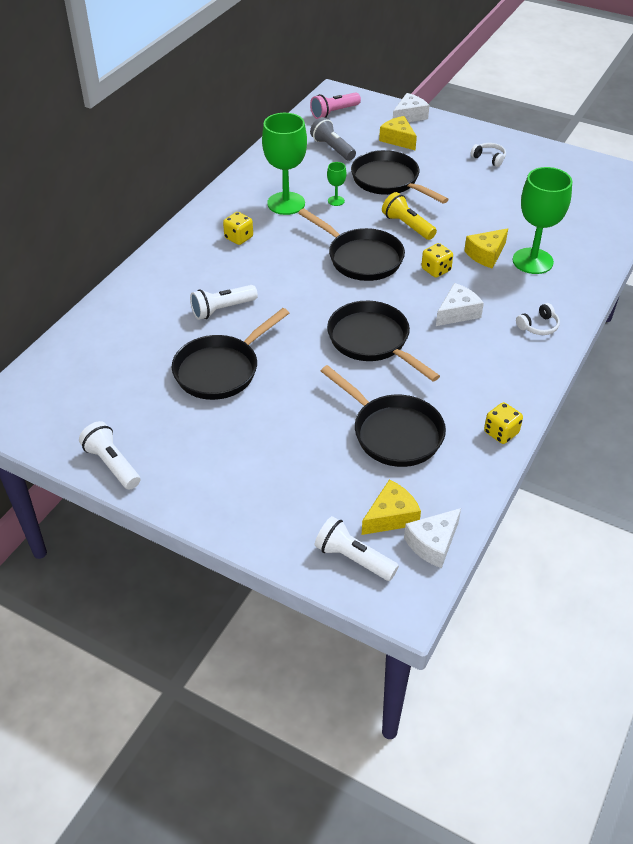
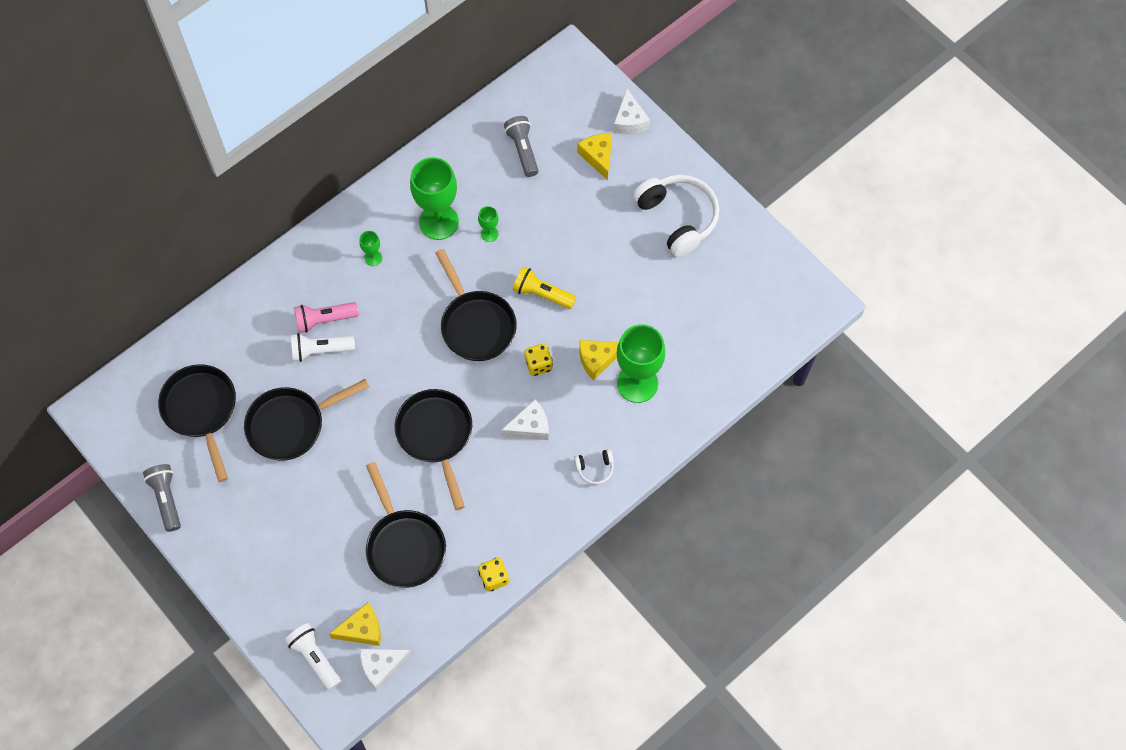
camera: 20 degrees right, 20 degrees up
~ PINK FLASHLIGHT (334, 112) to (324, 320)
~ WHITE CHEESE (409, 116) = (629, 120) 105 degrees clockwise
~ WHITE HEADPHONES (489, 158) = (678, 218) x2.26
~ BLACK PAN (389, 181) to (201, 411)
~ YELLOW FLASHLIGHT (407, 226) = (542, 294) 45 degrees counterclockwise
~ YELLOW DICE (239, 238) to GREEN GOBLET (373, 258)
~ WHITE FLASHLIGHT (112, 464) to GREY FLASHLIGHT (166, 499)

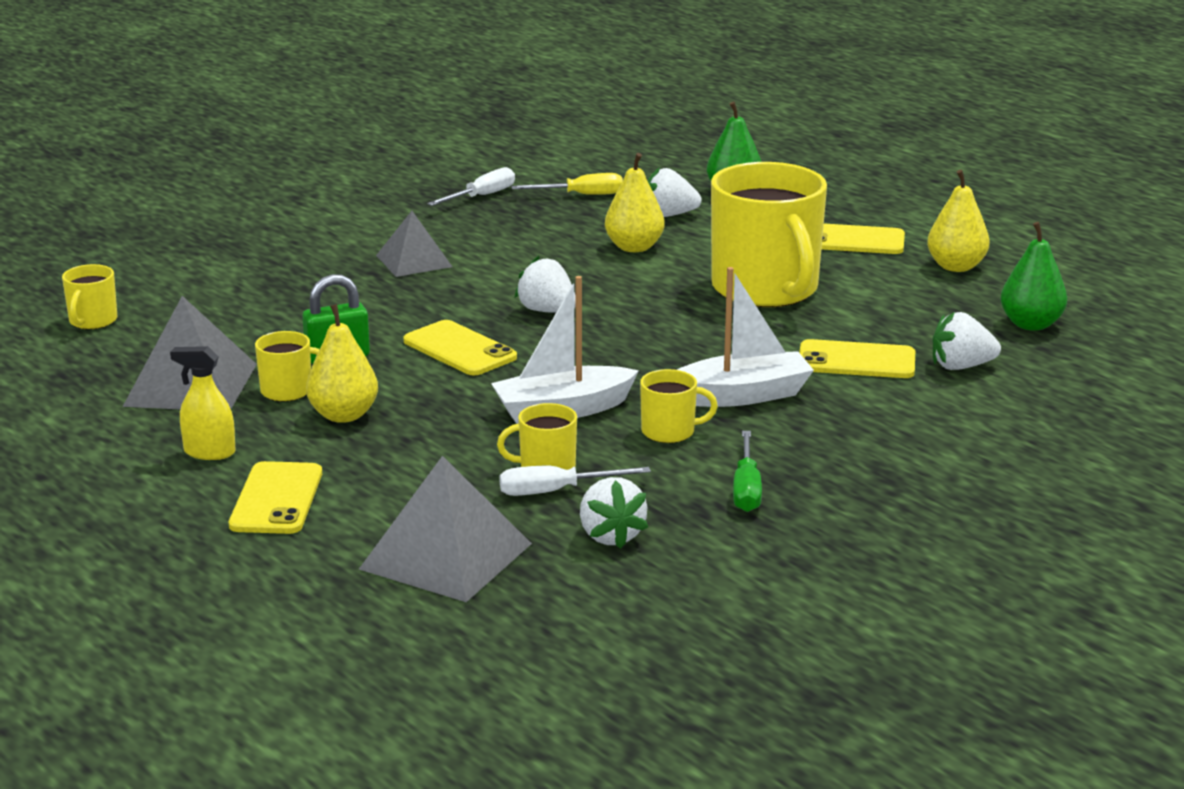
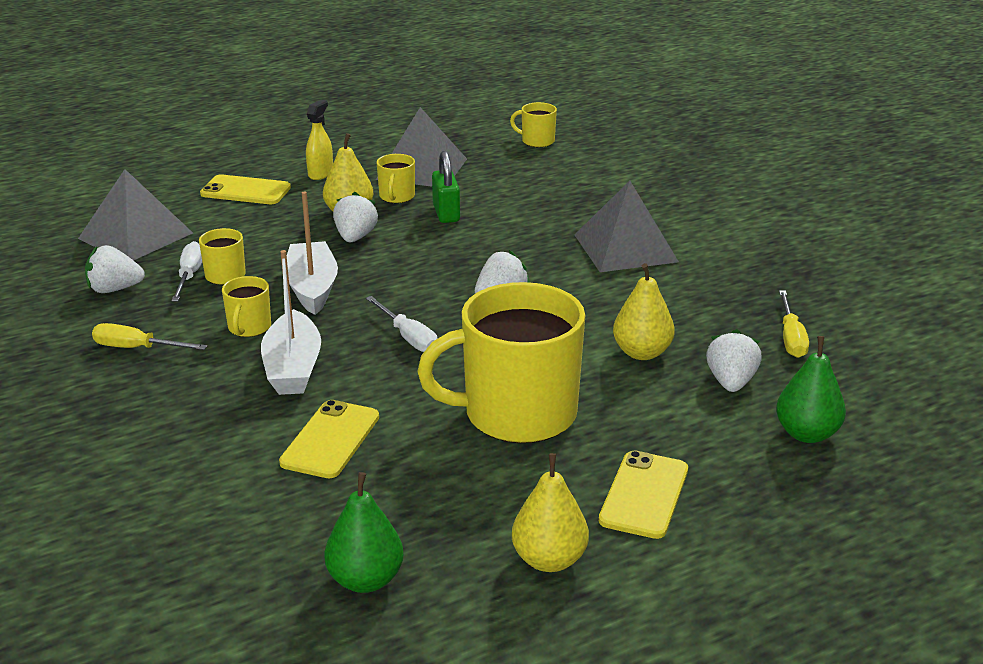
camera: 100 degrees right, 5 degrees up
~ WHITE SCREWDRIVER (482, 196) to (408, 337)
~ GREY PYRAMID (414, 261) = (625, 248) x1.57
~ WHITE STRAWBERRY (961, 366) to (355, 237)
- YELLOW PHONE (459, 349)
~ GREEN SCREWDRIVER (746, 489) to YELLOW SCREWDRIVER (137, 348)

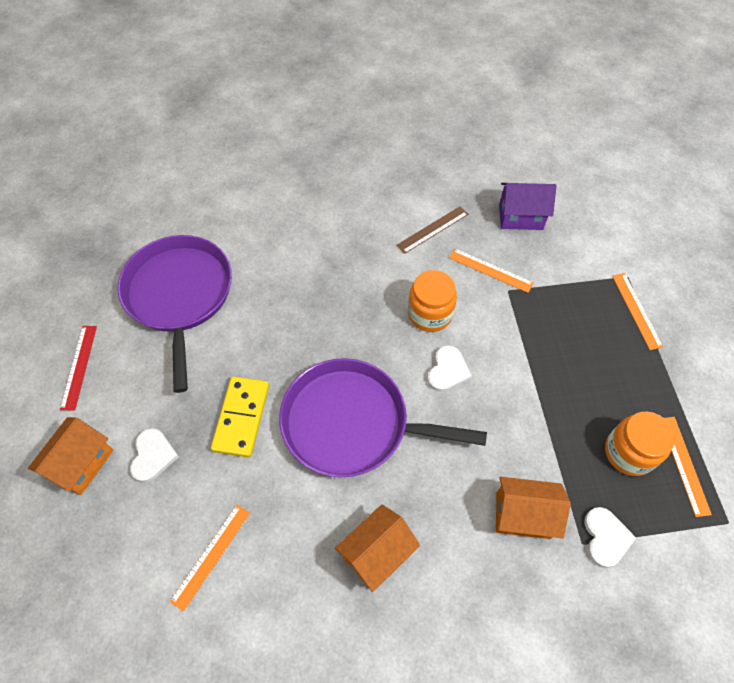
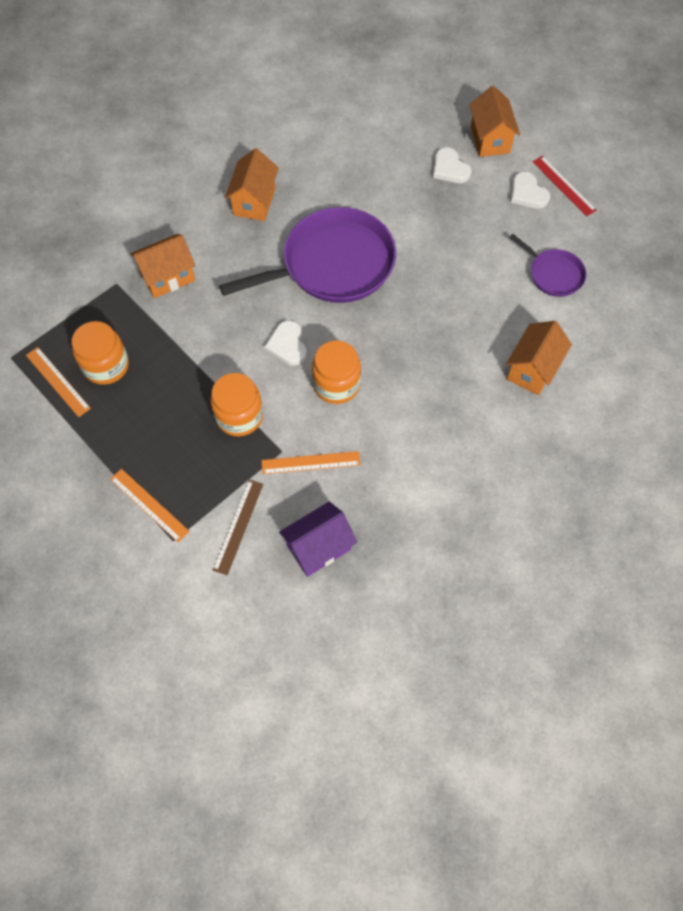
camera: 145 degrees right, 5 degrees up
~ BROWN RULER (432, 229) to (238, 526)
~ PURPLE PAN (179, 295) = (553, 274) x0.49
- YELLOW DOMINO (241, 417)
- ORANGE RULER (211, 556)
~ WHITE HEART (605, 538) to (527, 193)
+ ORANGE HOUSE (532, 369)
+ ORANGE JAR (239, 416)

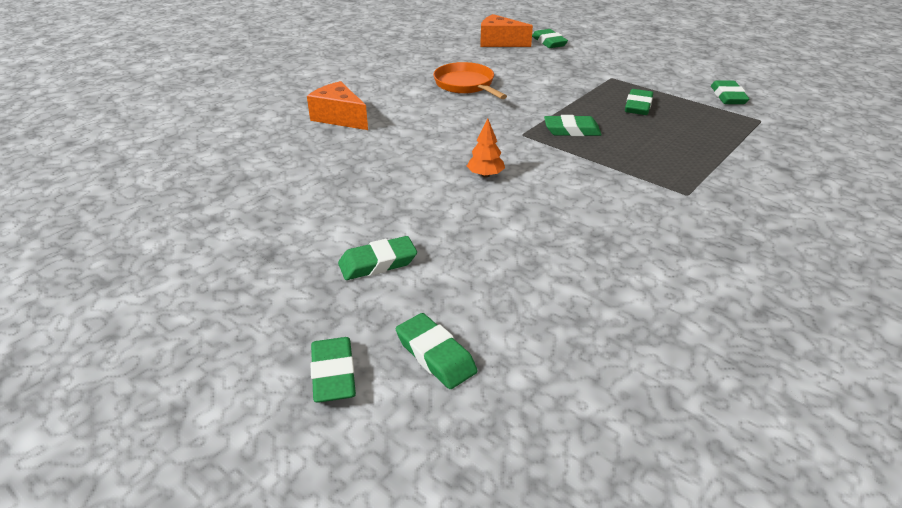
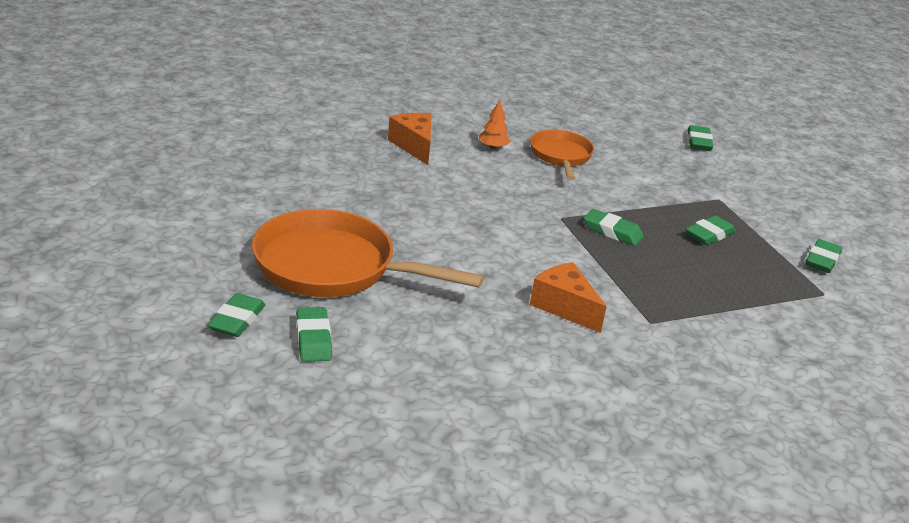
camera: 25 degrees right, 5 degrees down
~ ORANGE CHEESE (499, 42) to (564, 307)
~ ORANGE TREE (485, 175) to (493, 147)
~ GREEN ERASER (378, 263) to ORANGE PAN (333, 267)

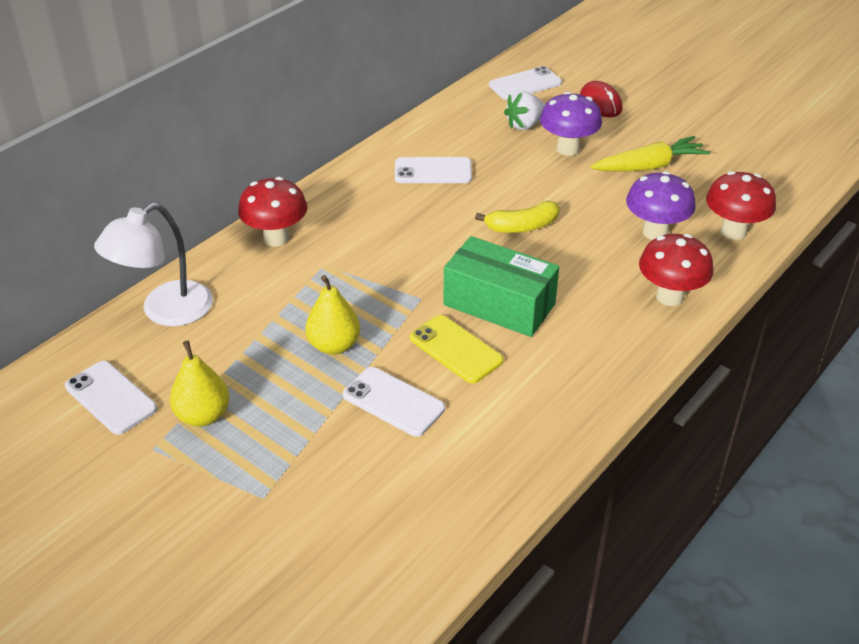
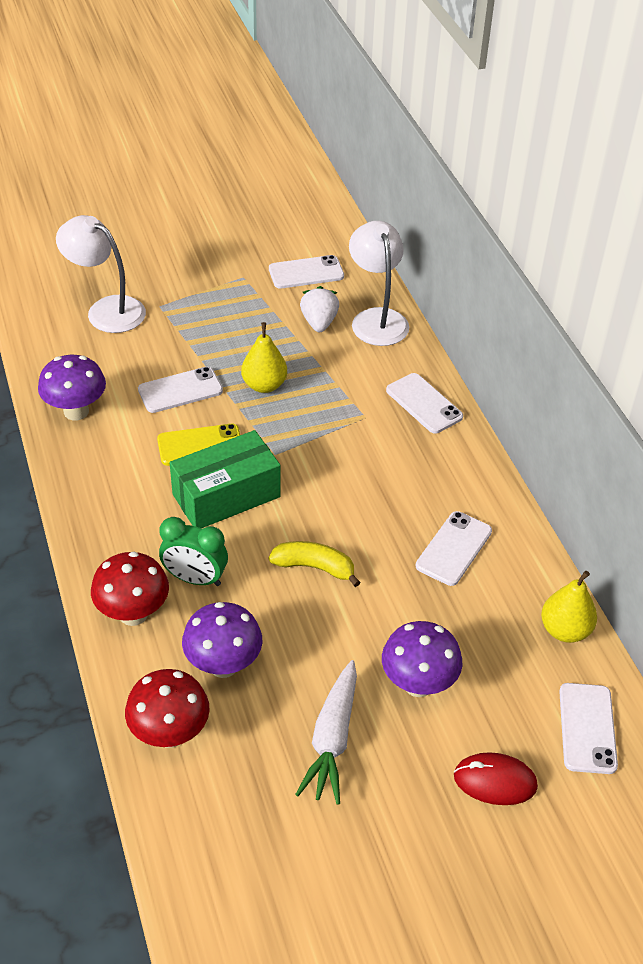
camera: 120 degrees right, 5 degrees up
~ WHITE STRAWBERRY (525, 125) to (319, 323)
~ YELLOW CARROT (649, 166) to WHITE CARROT (332, 739)
~ RED MUSHROOM (276, 238) to WHITE PHONE (424, 403)
~ YELLOW BANANA (522, 226) = (314, 567) 90 degrees clockwise
~ YELLOW PEAR (203, 415) to (565, 630)
+ WHITE LAMP (106, 310)
+ PURPLE MUSHROOM (76, 411)
+ GREEN CLOCK (195, 578)

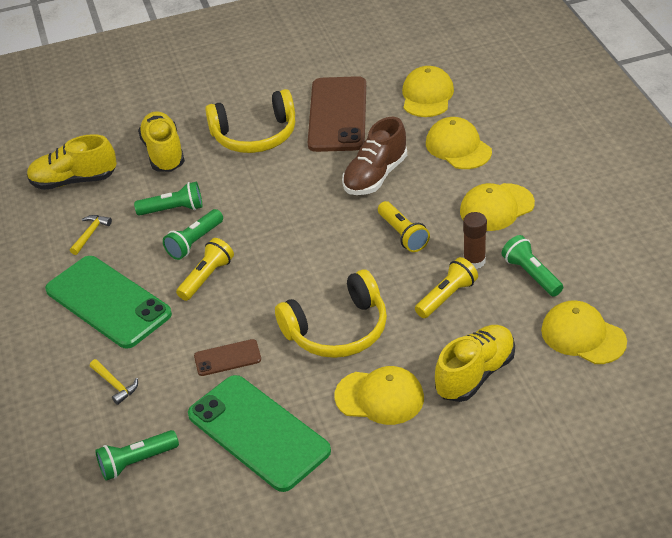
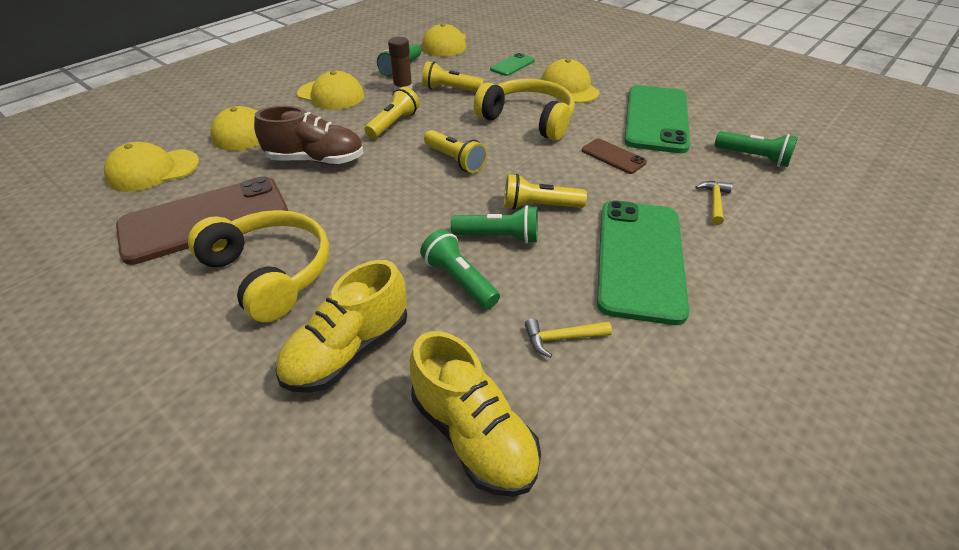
camera: 125 degrees left, 0 degrees up
~ YELLOW SHOE (475, 374) to GREEN PHONE (512, 65)
+ YELLOW FLASHLIGHT (455, 160)

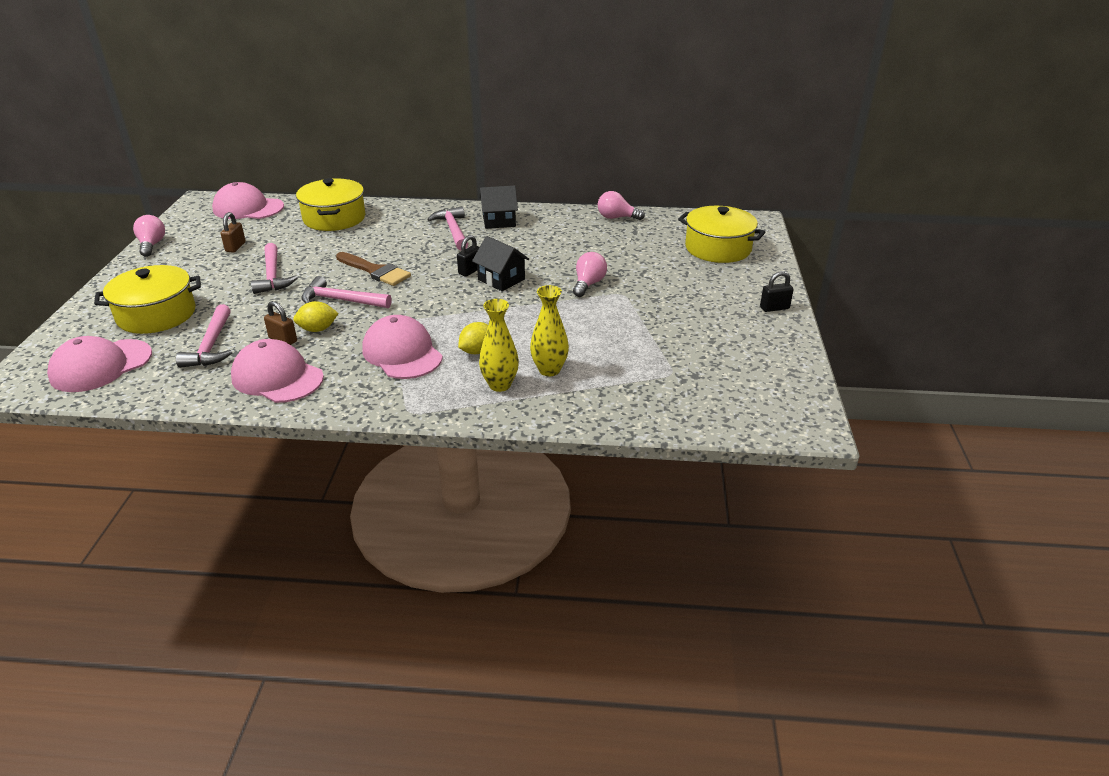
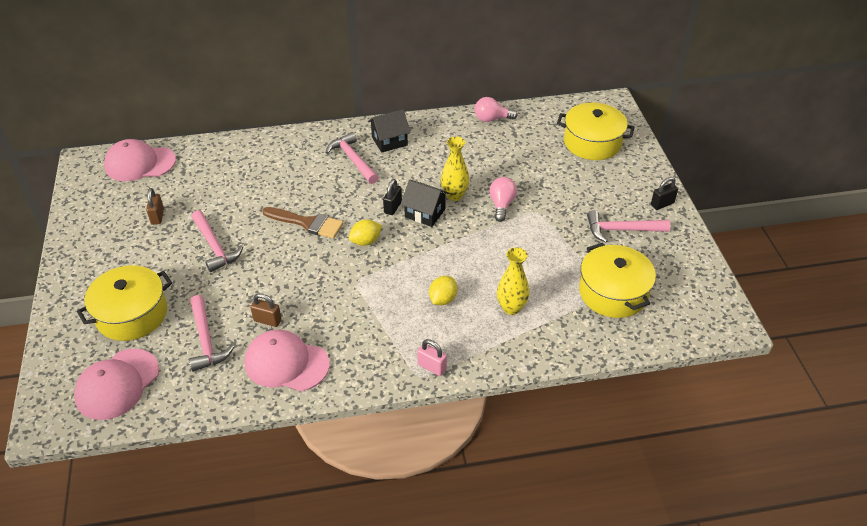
camera: 15 degrees left, 10 degrees up
~ YELLOW POT (334, 218) to (613, 292)
- PINK LIGHT BULB (152, 245)
~ PINK HAMMER (341, 300) to (621, 230)
~ YELLOW VASE (500, 385) to (454, 195)
~ YELLOW LEMON (318, 329) to (366, 241)
- PINK CAP (402, 353)
+ PINK PADLOCK (432, 367)

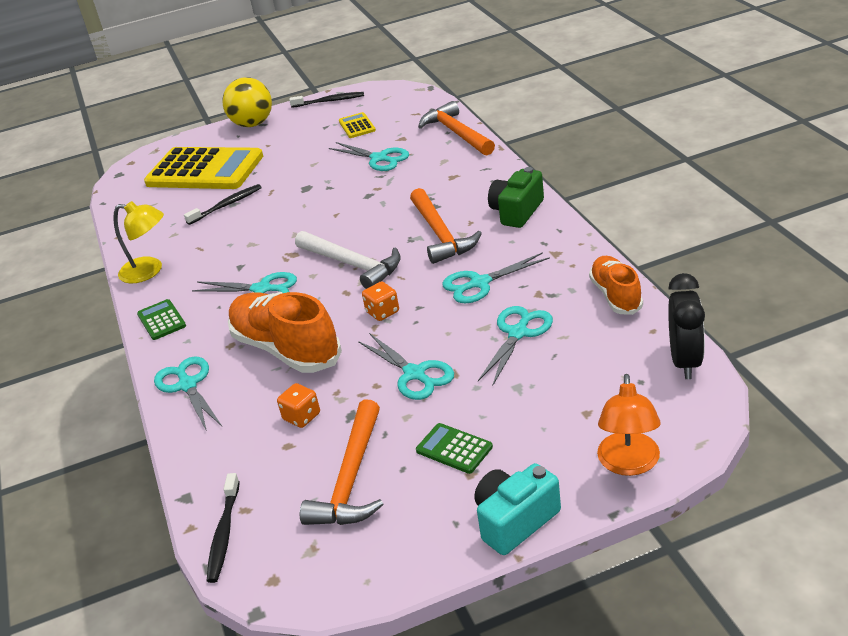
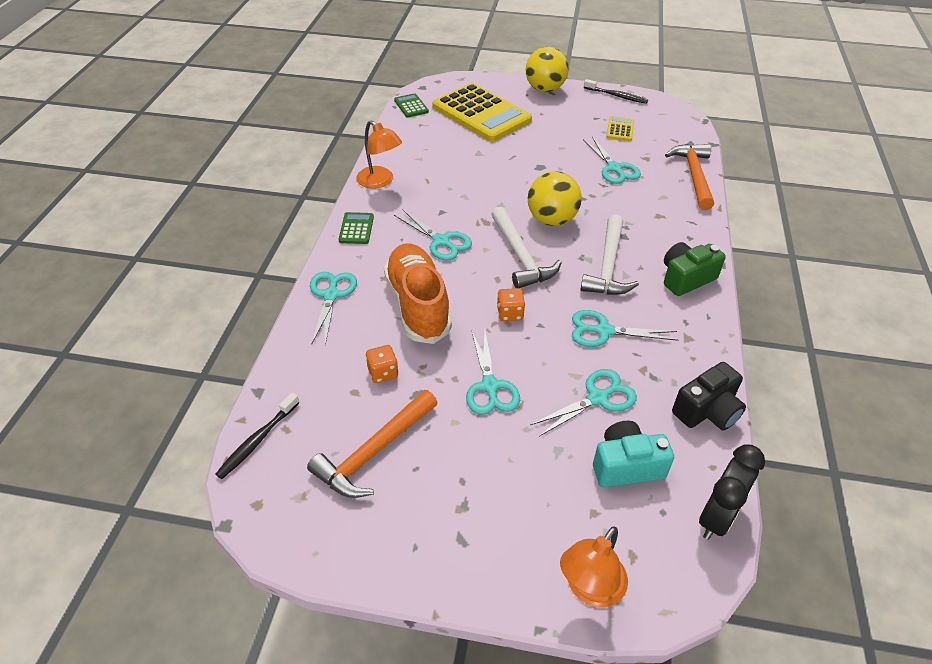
camera: 25 degrees right, 10 degrees up
- BLACK TOOTHBRUSH (226, 205)
~ ORANGE HAMMER (440, 234) to WHITE HAMMER (608, 266)
~ YELLOW LAMP (149, 271) to ORANGE LAMP (380, 181)
~ ORANGE SHOE (616, 295) to BLACK CAMERA (707, 411)
~ GREEN CALCULATOR (454, 449) to (411, 106)
~ TURQUOISE CAMERA (515, 521) to (626, 466)
+ YELLOW BALL (551, 220)

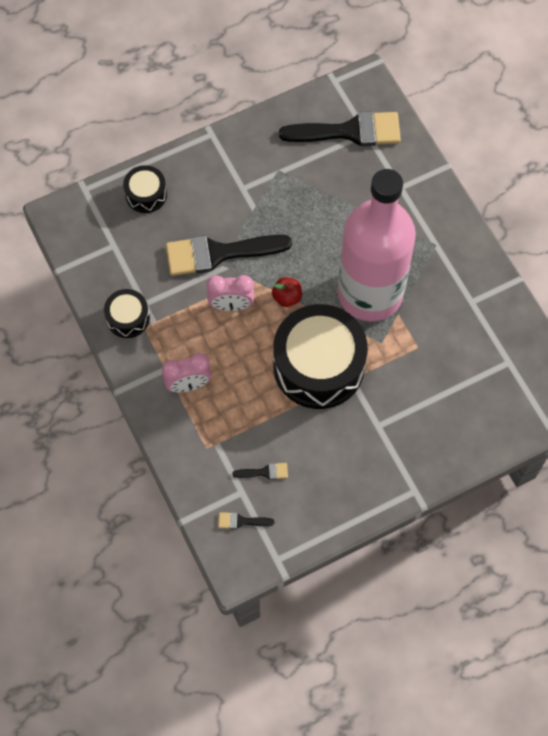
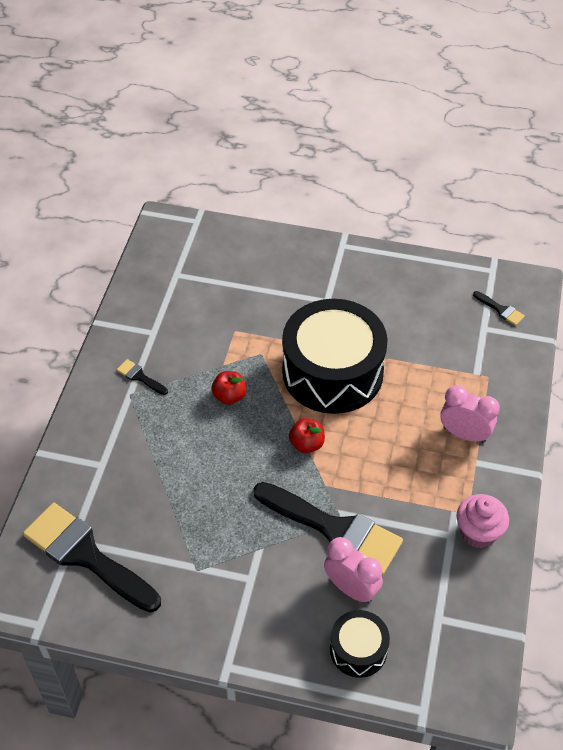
camera: 140 degrees left, 15 degrees down
~ PINK BOTTLE (370, 293) to RED APPLE (229, 396)
~ PINK CLOCK (231, 305) to (351, 588)
~ BLACK DRUM (128, 318) to PINK CUPCAKE (478, 532)
~ BLACK BRUSH (265, 472) to (140, 377)

